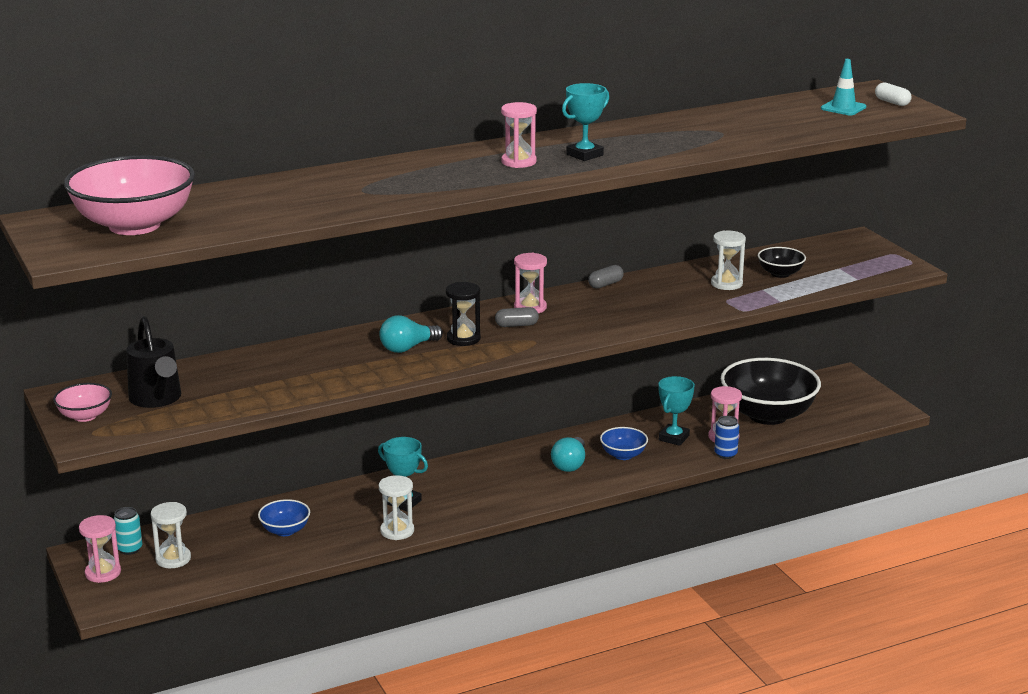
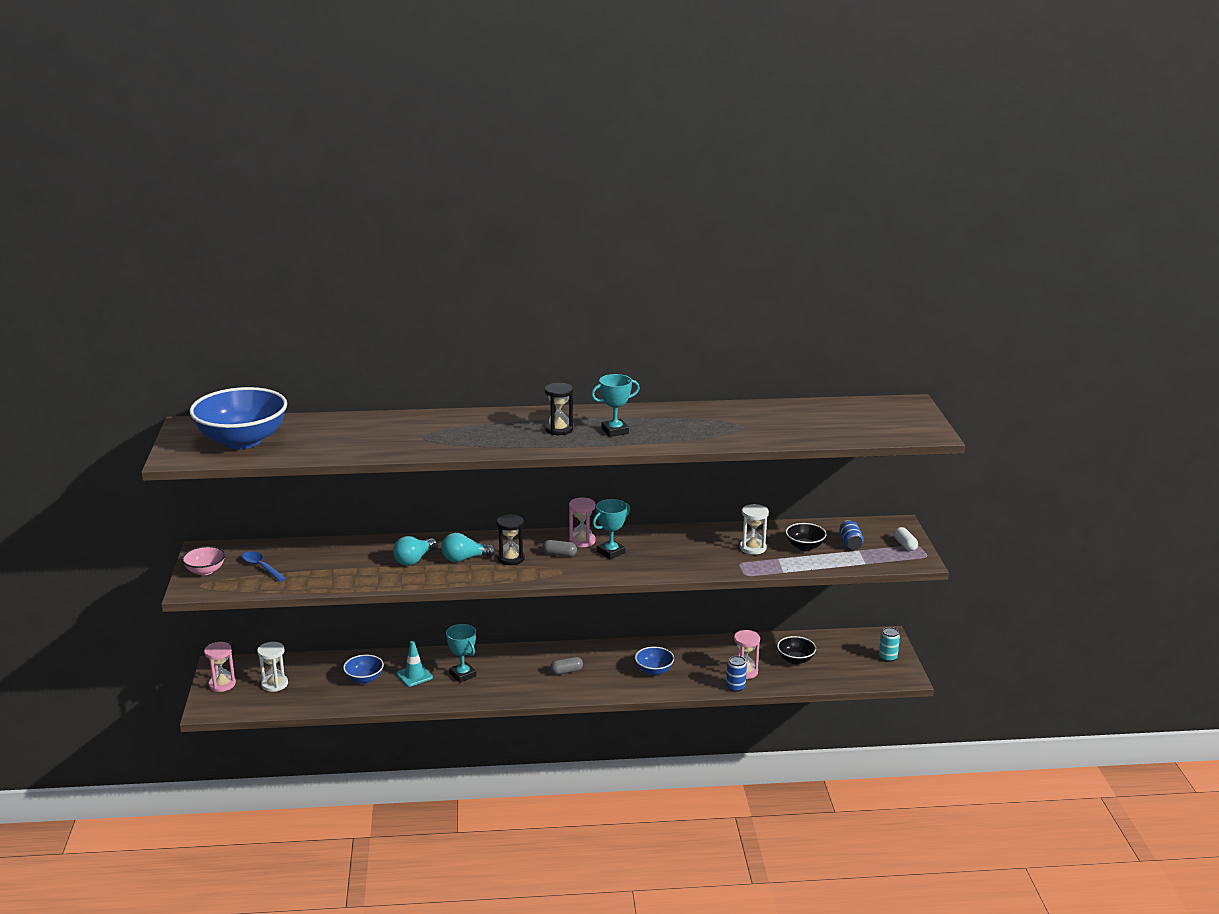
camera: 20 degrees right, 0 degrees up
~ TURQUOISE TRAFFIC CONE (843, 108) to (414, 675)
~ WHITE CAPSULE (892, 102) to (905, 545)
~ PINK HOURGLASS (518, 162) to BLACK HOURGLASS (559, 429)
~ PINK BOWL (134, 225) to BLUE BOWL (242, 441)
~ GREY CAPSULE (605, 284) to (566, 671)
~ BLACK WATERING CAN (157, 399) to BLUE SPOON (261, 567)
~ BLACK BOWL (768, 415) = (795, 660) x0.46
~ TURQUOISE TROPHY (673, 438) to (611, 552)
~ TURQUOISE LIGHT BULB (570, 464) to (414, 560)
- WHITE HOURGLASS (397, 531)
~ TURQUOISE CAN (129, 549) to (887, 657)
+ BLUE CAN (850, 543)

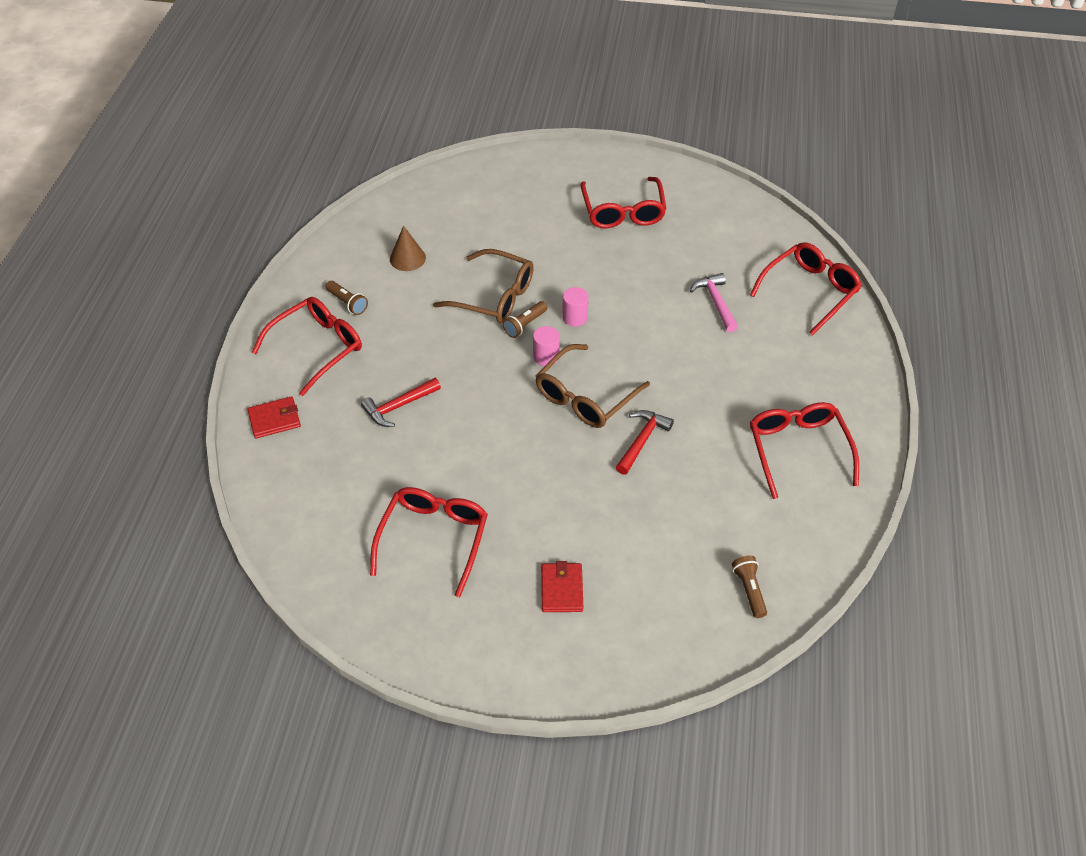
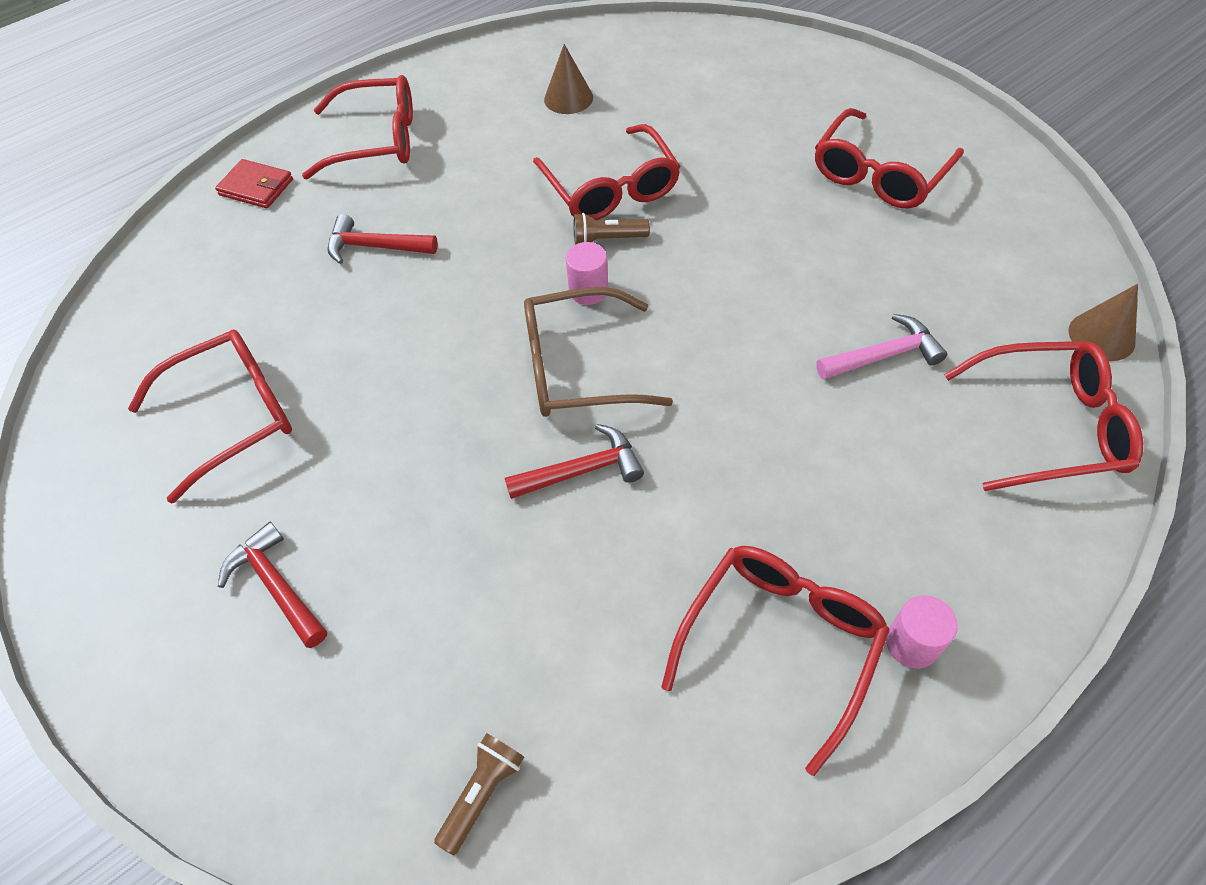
camera: 45 degrees right, 5 degrees up
~ BROWN GLASSES (495, 297) to RED GLASSES (611, 189)
~ PINK HAMMER (716, 302) = (883, 355) 45 degrees clockwise
- BROWN FLASHLIGHT (347, 303)
~ PINK CYLINDER (575, 317) to (912, 643)
~ RED WALLET (562, 589) to RED HAMMER (277, 586)
+ BROWN CONE (1101, 336)

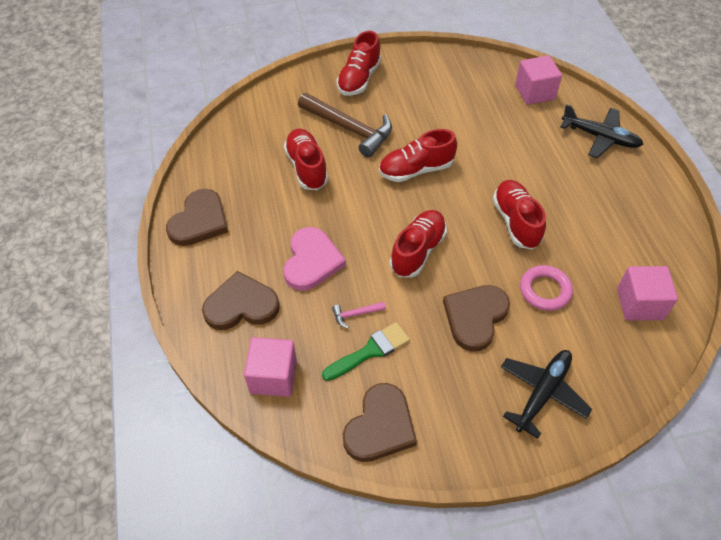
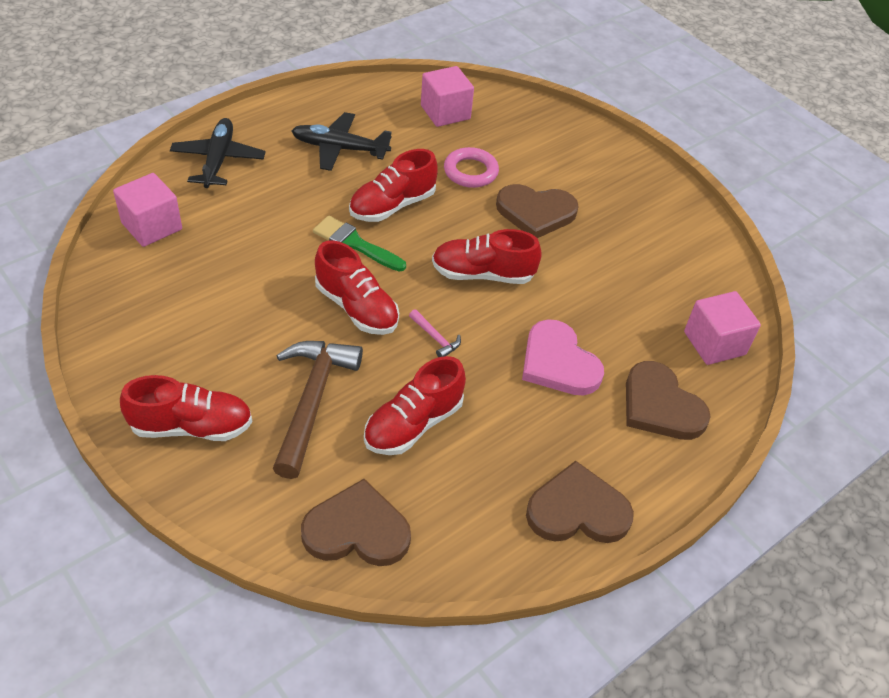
camera: 120 degrees left, 5 degrees down
~ PINK HEART (312, 261) = (558, 362) 105 degrees counterclockwise
~ PINK HAMMER (356, 314) to (435, 338)
~ GREEN BRUSH (370, 351) to (355, 243)
~ BLACK PLANE (542, 393) to (340, 148)
~ BROWN HEART (380, 426) to (357, 530)

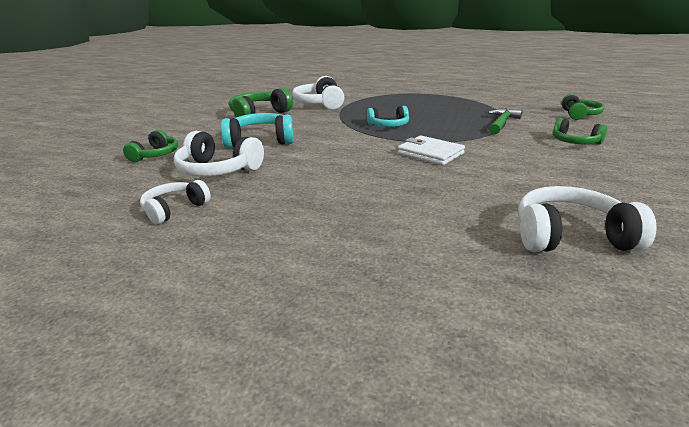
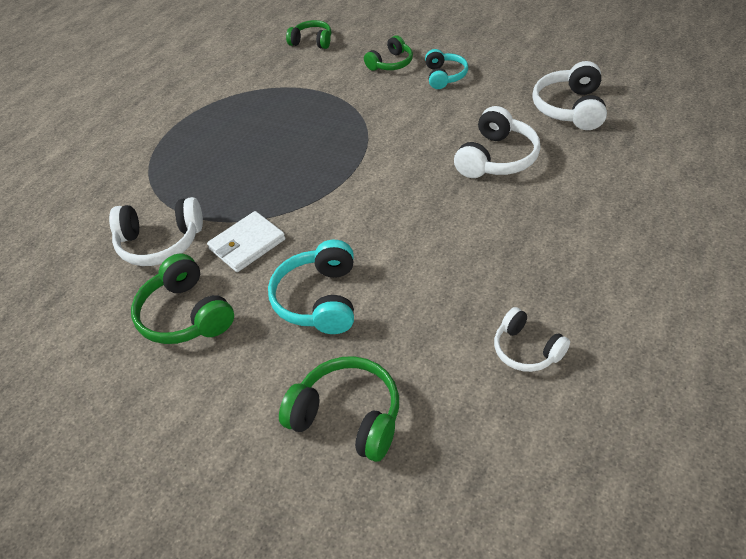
camera: 80 degrees left, 20 degrees up
~ TURQUOISE HEADPHONES (389, 125) to (444, 76)
- GREEN HAMMER (502, 123)
~ GREEN HEADPHONES (155, 155) = (347, 417) x1.55
~ WHITE HEADPHONES (218, 170) to (496, 158)
~ WHITE WALLET (430, 153) to (247, 244)

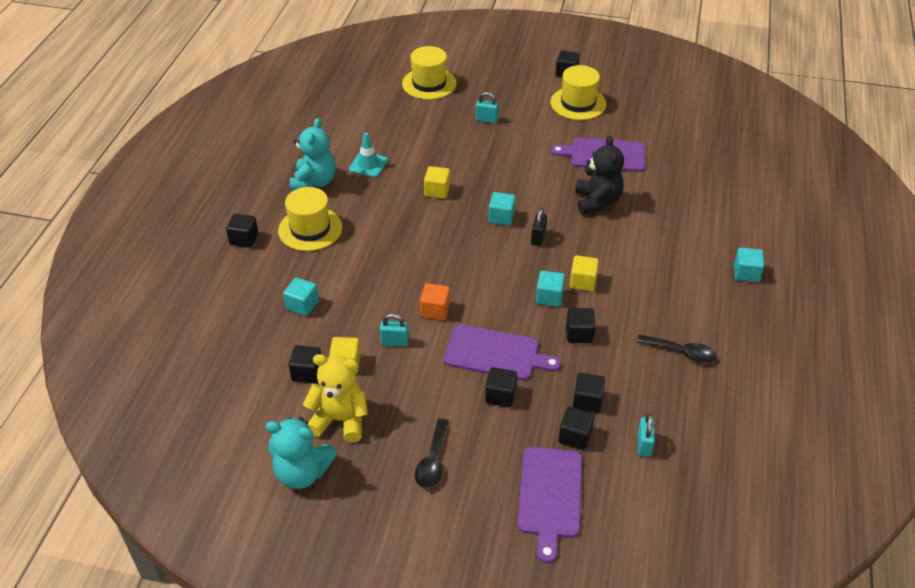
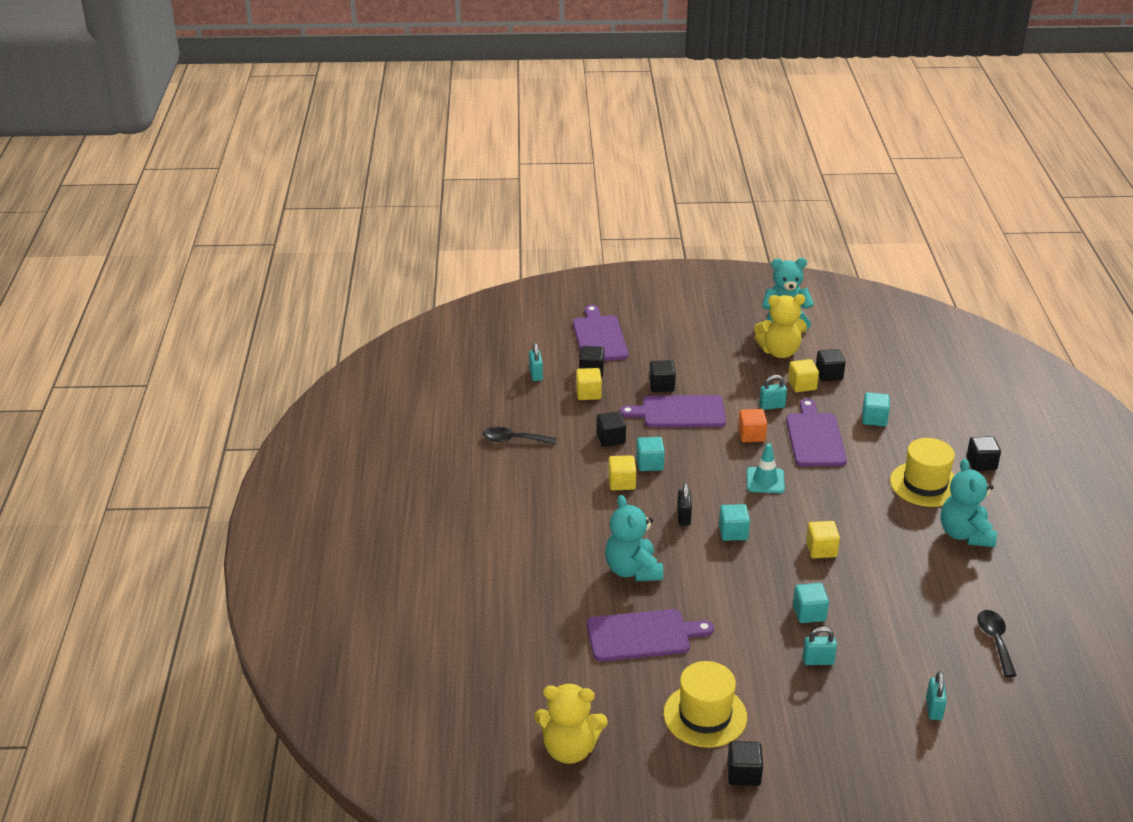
camera: 165 degrees right, 10 degrees down
~ YELLOW HAT (429, 83) to TURQUOISE PADLOCK (934, 709)
~ TURQUOISE TRAFFIC CONE (368, 165) to (765, 481)
~ BLACK TEDDY BEAR (597, 201) to TURQUOISE TEDDY BEAR (633, 570)
~ TURQUOISE CUBE (746, 273) to (809, 613)
~ BLACK CUBE (587, 401) to YELLOW CUBE (588, 393)
~ BLACK SPOON (432, 461) to (995, 641)
+ PURPLE CUTTING BOARD (814, 437)
+ YELLOW TEDDY BEAR (569, 749)

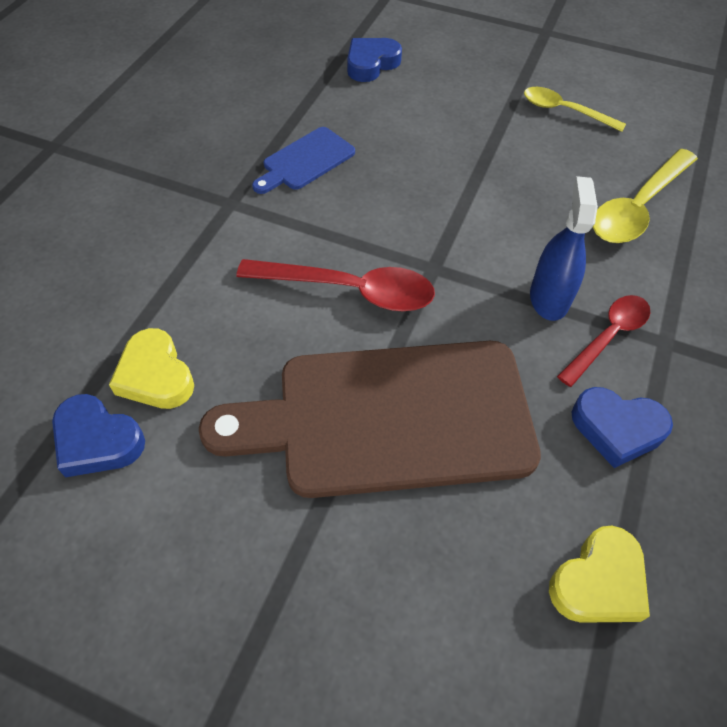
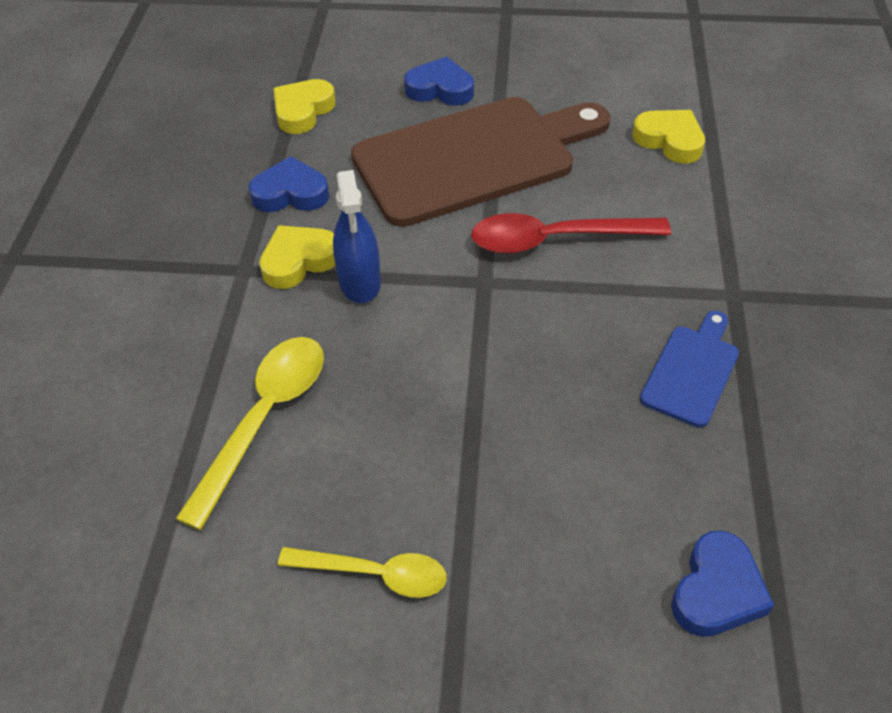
camera: 165 degrees right, 5 degrees down
~ RED SPOON (608, 336) to YELLOW HEART (299, 261)
~ BLUE HEART (97, 440) to (440, 89)

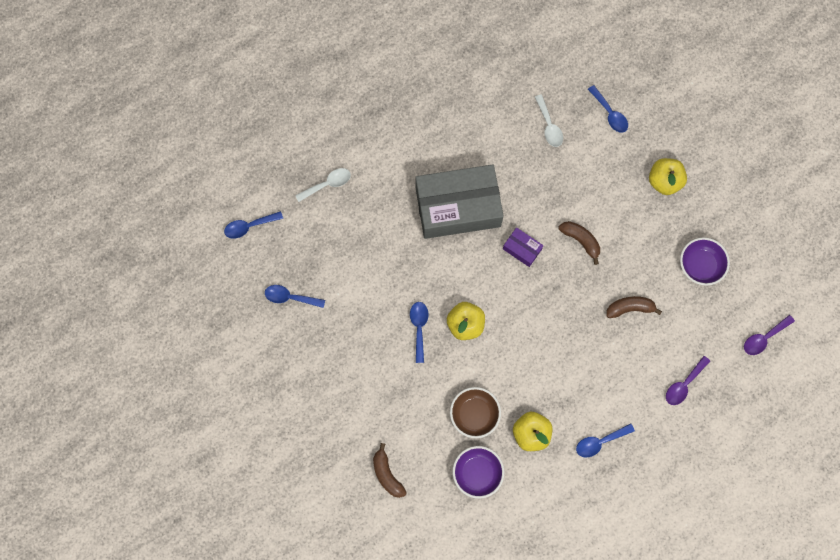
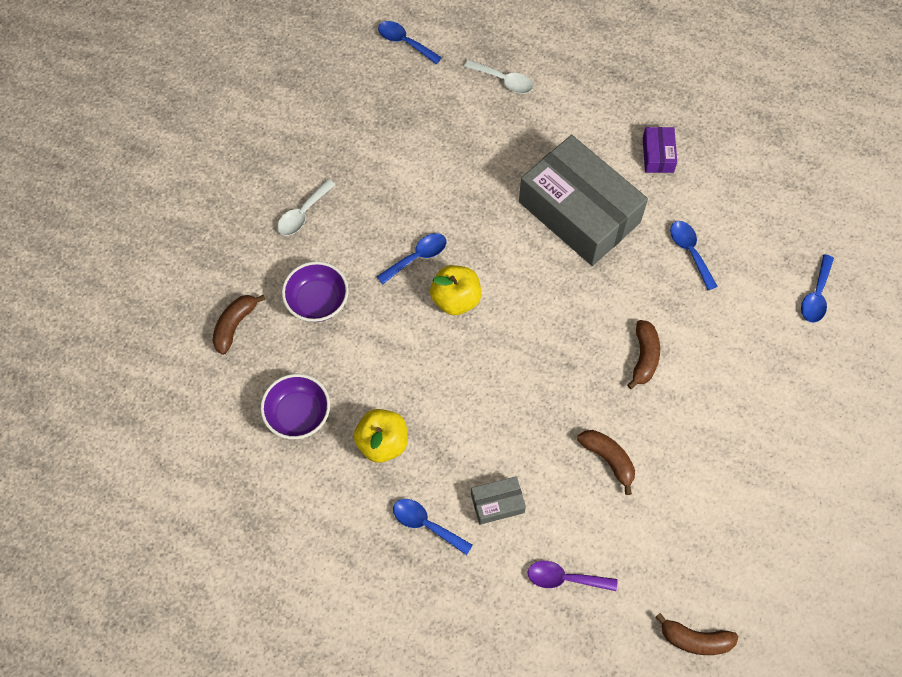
camera: 55 degrees right, 10 degrees down
~ WHITE SPOON (549, 126) to (303, 213)
- YELLOW APPLE (664, 181)
~ PURPLE BOX (522, 249) to (658, 155)
~ PURPLE BOWL (700, 265) to (317, 301)
~ BLUE SPOON (290, 297) to (690, 252)
~ PURPLE SPOON (764, 338) to BROWN BANANA (695, 640)
- BROWN BOWL (474, 414)
+ GREY BOX (497, 503)

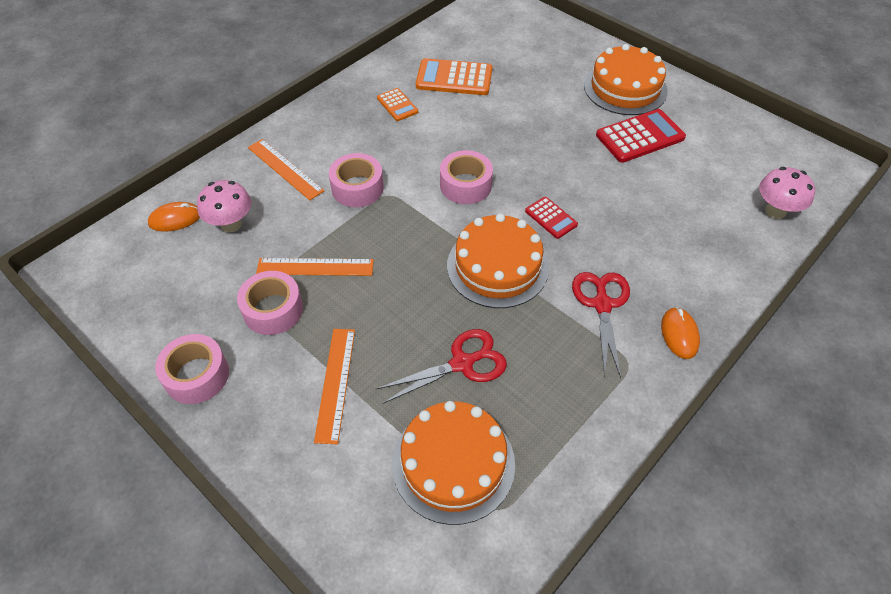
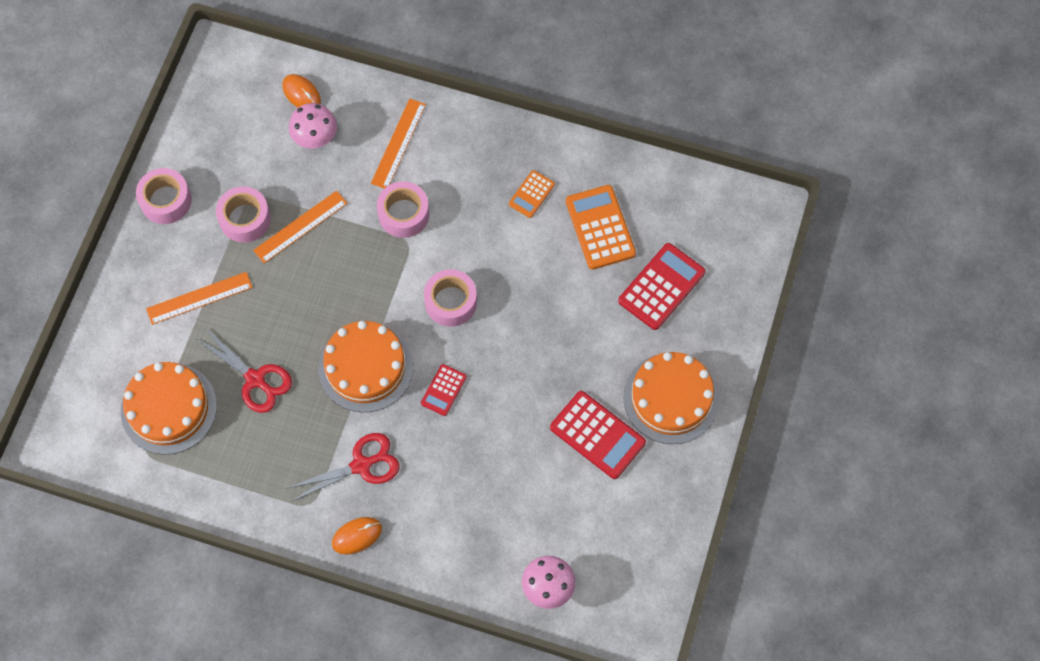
camera: 65 degrees right, 15 degrees up
~ ORANGE RULER (315, 267) = (300, 227) 75 degrees clockwise
+ RED CALCULATOR (661, 287)

